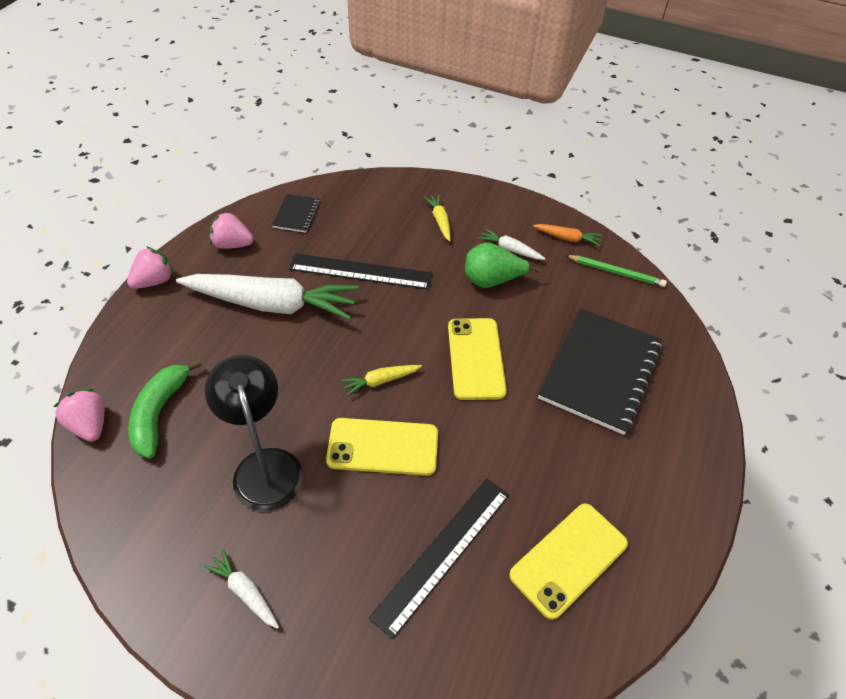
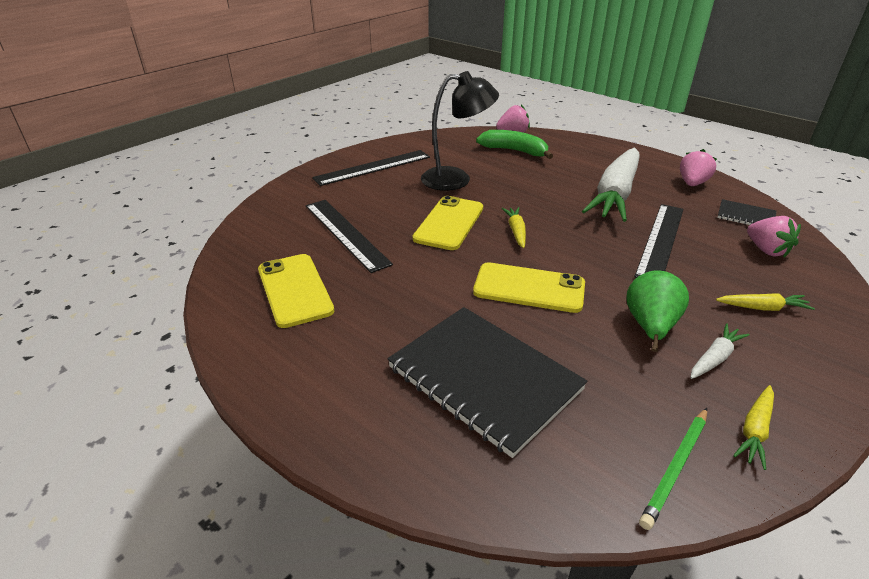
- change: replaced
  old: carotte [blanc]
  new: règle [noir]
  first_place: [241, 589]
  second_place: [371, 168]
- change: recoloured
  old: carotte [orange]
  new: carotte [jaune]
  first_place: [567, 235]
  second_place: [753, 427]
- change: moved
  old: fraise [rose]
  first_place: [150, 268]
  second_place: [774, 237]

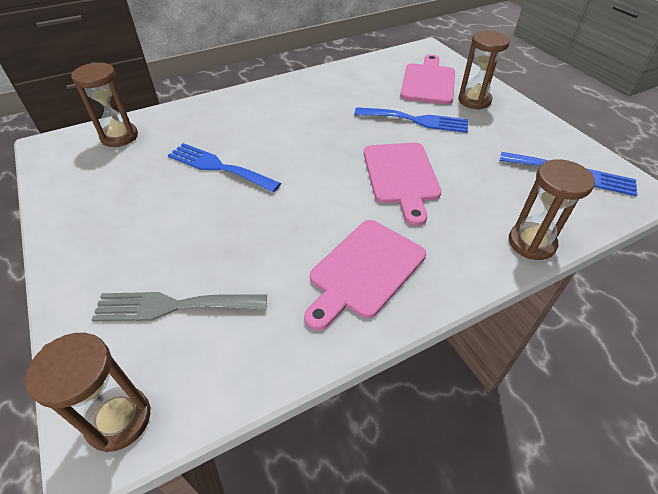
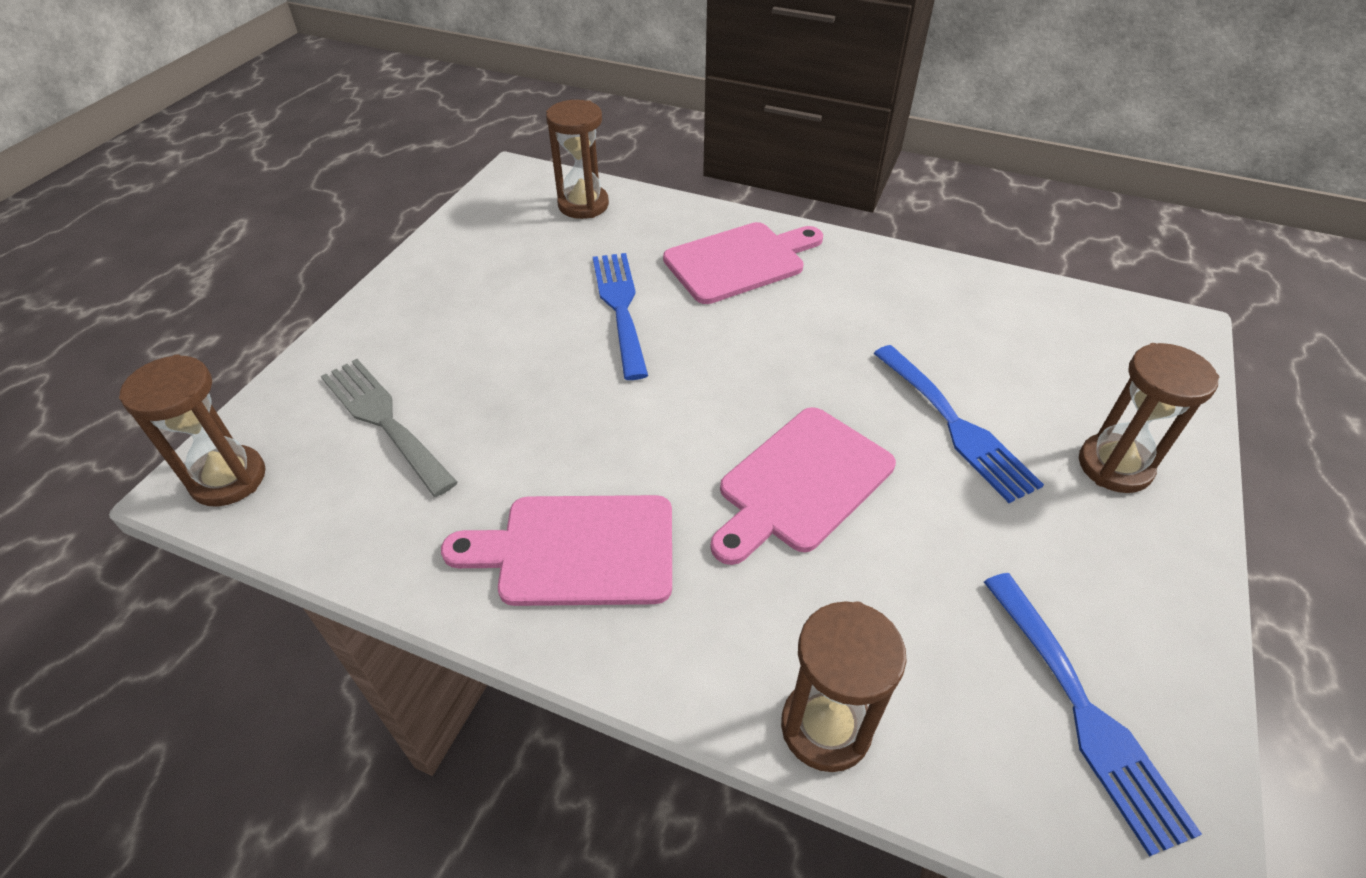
- change: moved
  old: planche à découper [rose]
  first_place: [427, 79]
  second_place: [743, 263]

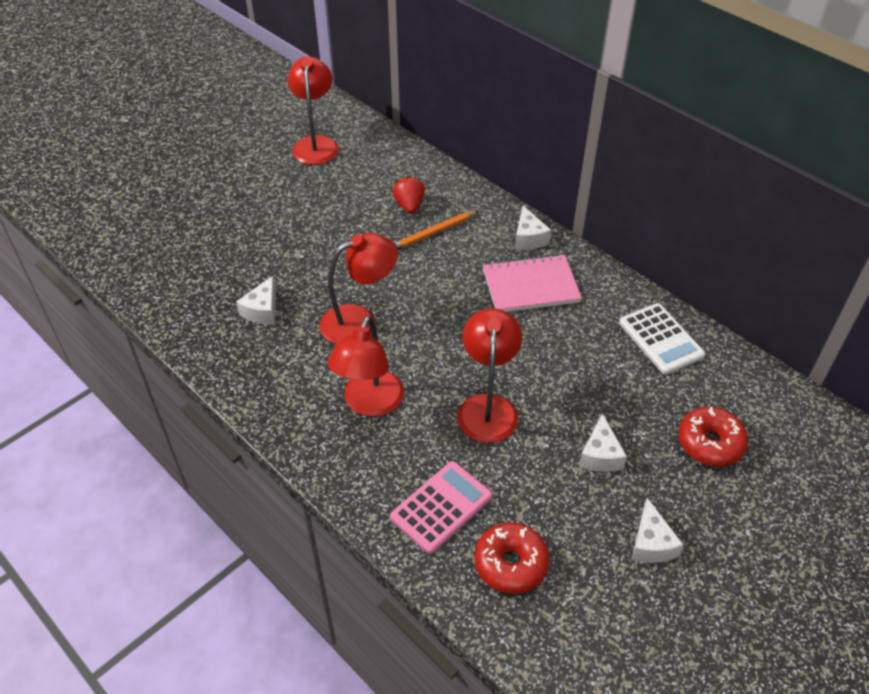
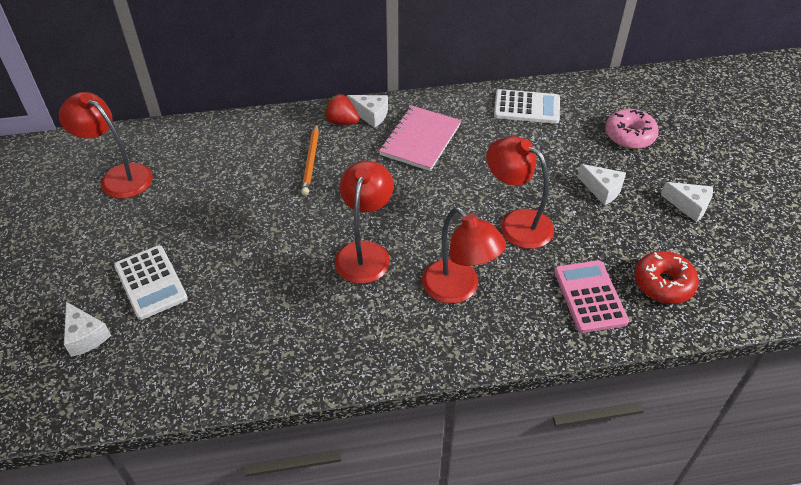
- change: moved
  old: fromage [blanc]
  first_place: [256, 300]
  second_place: [87, 329]
- change: added
  new: calculatrice [blanc]
  second_place: [151, 282]
- change: moved
  old: fraise [rouge]
  first_place: [408, 195]
  second_place: [342, 109]
- change: recoloured
  old: beignet [rouge]
  new: beignet [rose]
  first_place: [713, 437]
  second_place: [632, 129]

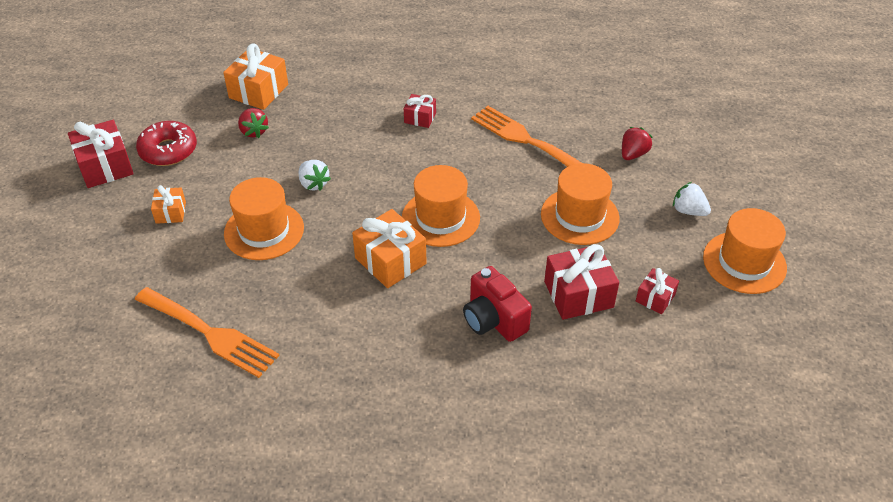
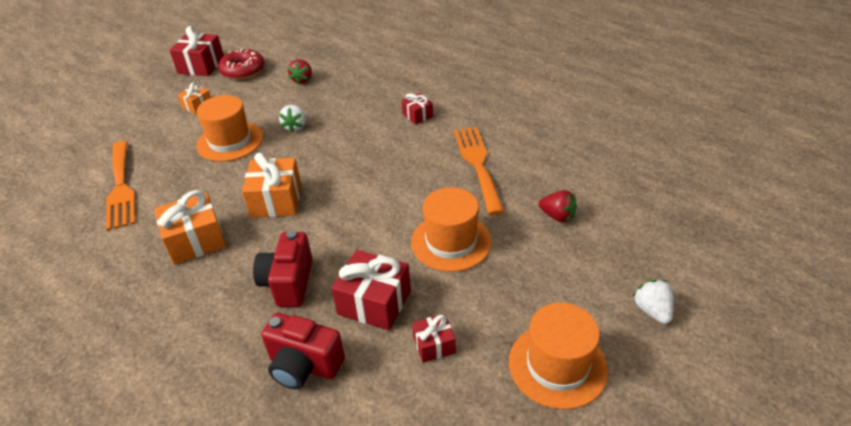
- change: moved
  old: cadeau [orange]
  first_place: [255, 77]
  second_place: [190, 227]
- change: added
  new: appareil photo [rouge]
  second_place: [303, 351]
- change: turned
  old: fraise [rouge]
  first_place: [637, 143]
  second_place: [558, 206]
  degrees: 45
- change: moved
  old: fraise [blanc]
  first_place: [692, 199]
  second_place: [653, 302]
- change: removed
  old: chapeau [orange]
  first_place: [441, 206]

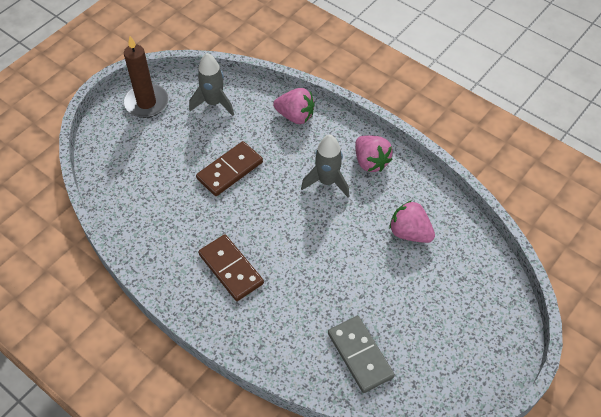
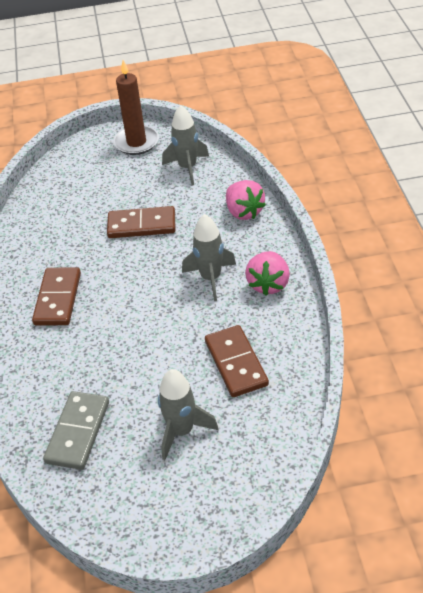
- change: added
  new: fusée [gris]
  second_place: [188, 414]
- change: replaced
  old: fraise [rose]
  new: domino [marron]
  first_place: [412, 221]
  second_place: [237, 361]

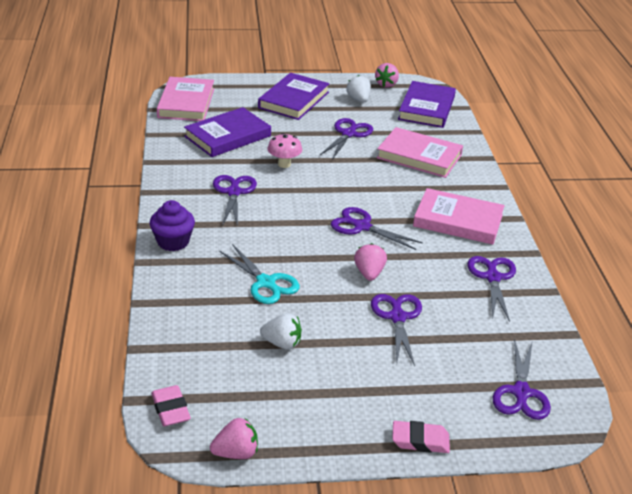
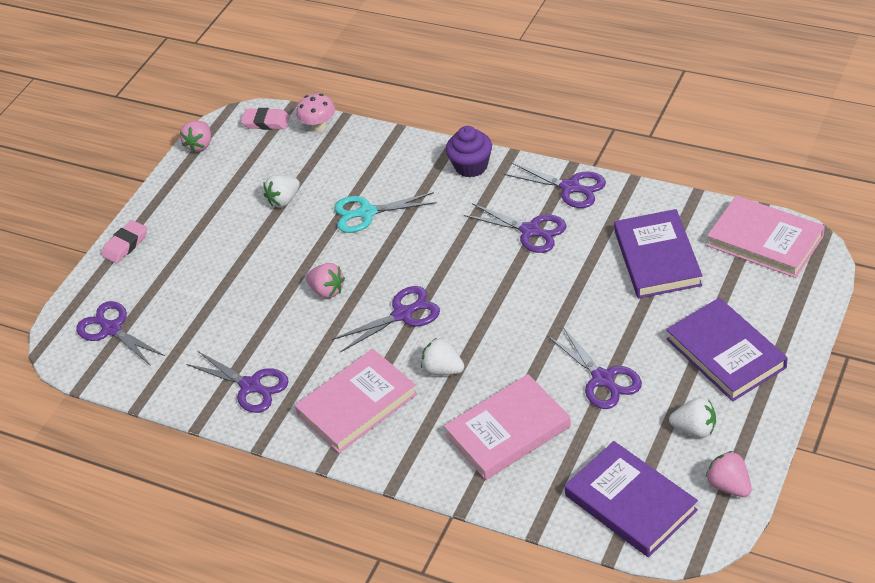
- change: moved
  old: champignon [rose]
  first_place: [284, 150]
  second_place: [315, 113]
- change: added
  new: fraise [blanc]
  second_place: [442, 356]
- change: moved
  old: ciseaux [violet]
  first_place: [396, 330]
  second_place: [555, 185]

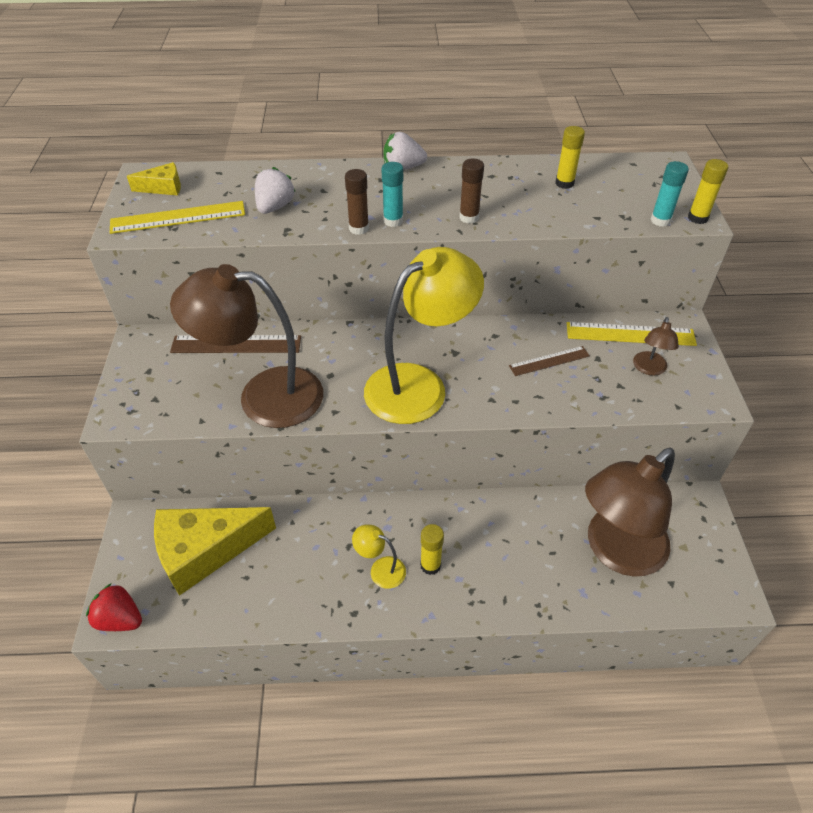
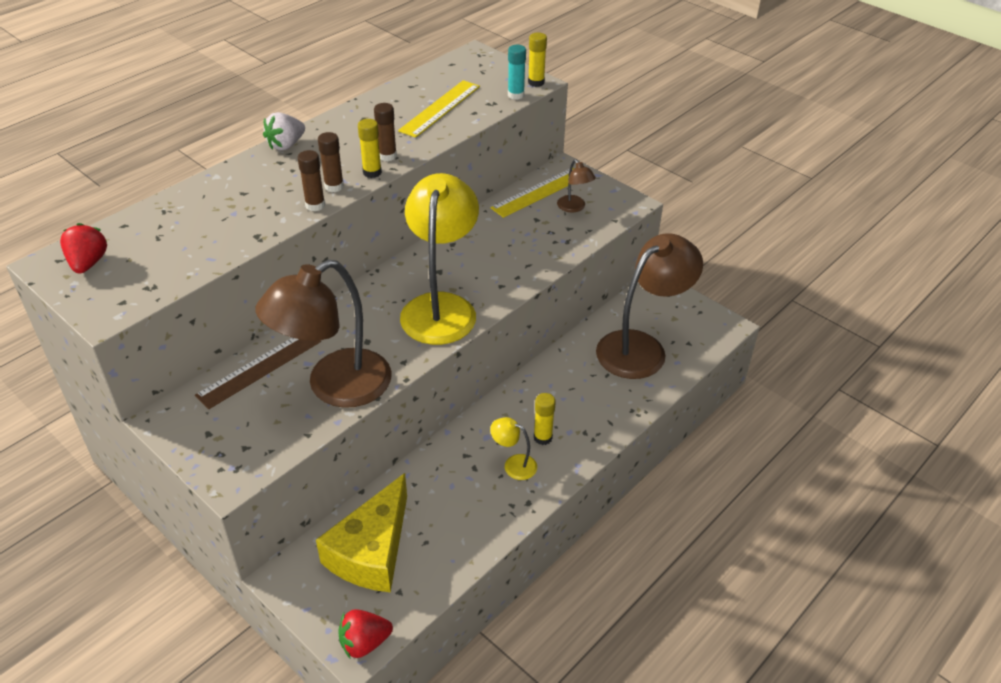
- change: replaced
  old: fromage [jaune]
  new: fraise [rouge]
  first_place: [154, 178]
  second_place: [83, 248]
- change: recoloured
  old: bâton de colle [turquoise]
  new: bâton de colle [marron]
  first_place: [392, 194]
  second_place: [331, 162]
- change: moved
  old: bâton de colle [jaune]
  first_place: [570, 157]
  second_place: [370, 148]
- change: moved
  old: règle [jaune]
  first_place: [177, 217]
  second_place: [439, 109]
- change: turned
  old: lampe [jaune]
  first_place: [379, 557]
  second_place: [513, 448]
  degrees: 45
- change: turned
  old: lampe [marron]
  first_place: [630, 512]
  second_place: [649, 306]
  degrees: -135
- change: removed
  old: fraise [blanc]
  first_place: [275, 190]
- change: removed
  old: règle [marron]
  first_place: [549, 361]

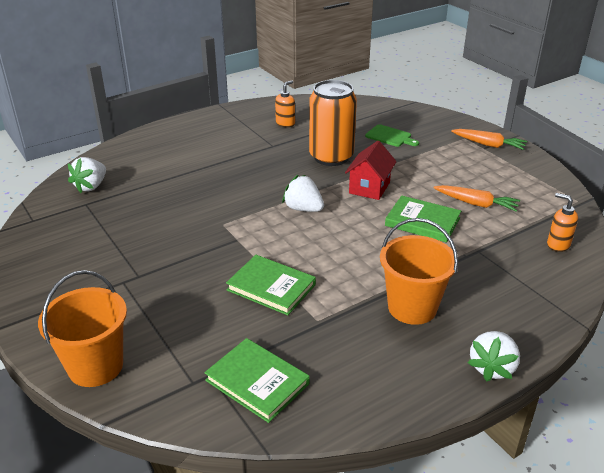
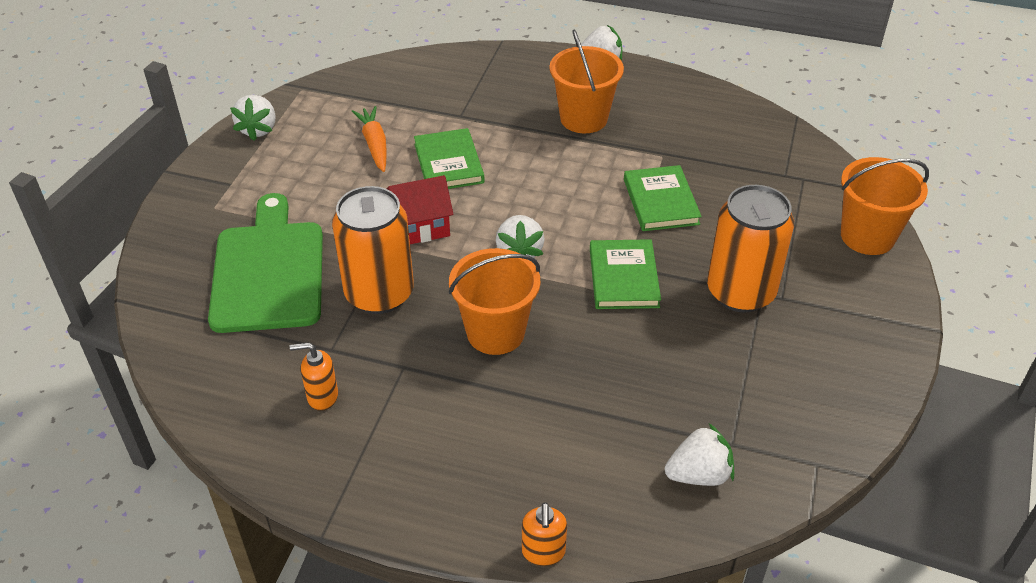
- change: resized
  old: planche à découper [vert]
  first_place: [392, 135]
  second_place: [265, 263]
  factor: 2.22
- change: added
  new: fraise [blanc]
  second_place: [253, 118]
- change: added
  new: seau [orange]
  second_place: [494, 301]
- change: moved
  old: distributeur de savon [orange]
  first_place: [562, 222]
  second_place: [544, 534]
- change: moved
  old: livre [vert]
  first_place: [257, 380]
  second_place: [625, 274]
- change: added
  new: canette [orange]
  second_place: [750, 248]
- change: removed
  old: carotte [orange]
  first_place: [489, 139]

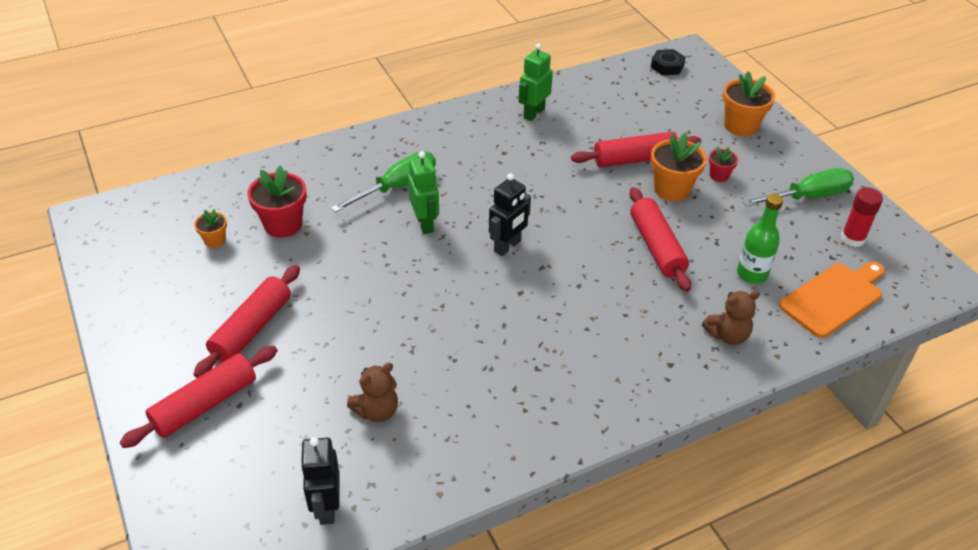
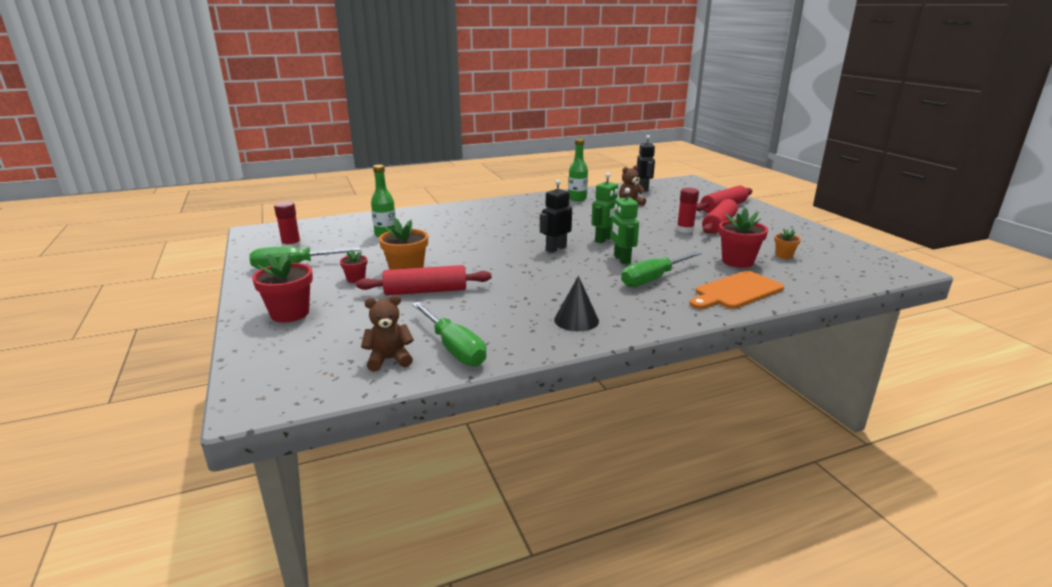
- change: recoloured
  old: pot de fleurs [orange]
  new: pot de fleurs [rouge]
  first_place: [749, 103]
  second_place: [282, 287]
- change: moved
  old: ours en peluche [marron]
  first_place: [731, 317]
  second_place: [387, 333]
- change: added
  new: tournevis [vert]
  second_place: [449, 334]
- change: added
  new: cône [noir]
  second_place: [576, 303]
- change: added
  new: bouteille [vert]
  second_place: [578, 169]
- change: moved
  old: robot [vert]
  first_place: [536, 82]
  second_place: [604, 208]
- change: added
  new: bâton de colle [rouge]
  second_place: [688, 210]
- change: moved
  old: planche à découper [orange]
  first_place: [832, 299]
  second_place: [736, 290]
- change: removed
  old: rouleau à pâtisserie [rouge]
  first_place: [660, 239]
- change: removed
  old: écrou [noir]
  first_place: [668, 62]

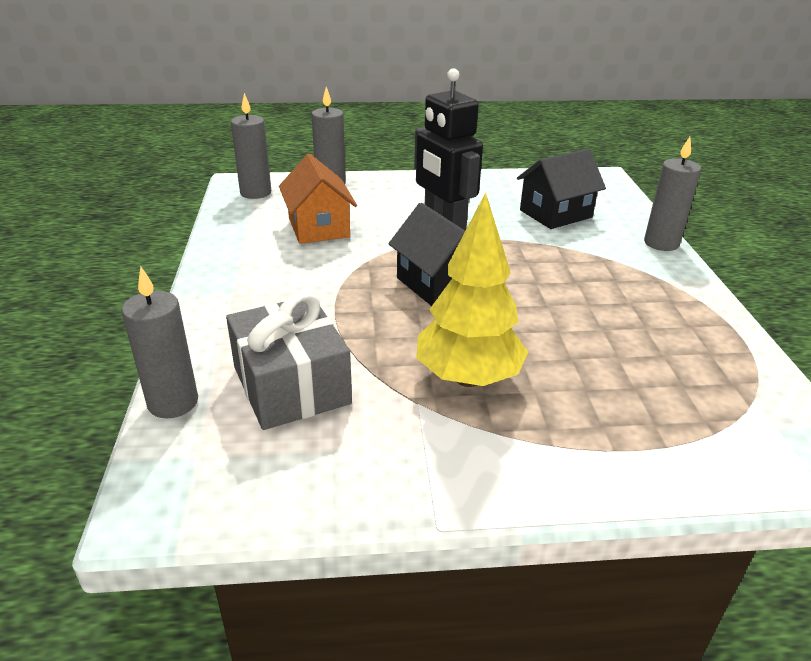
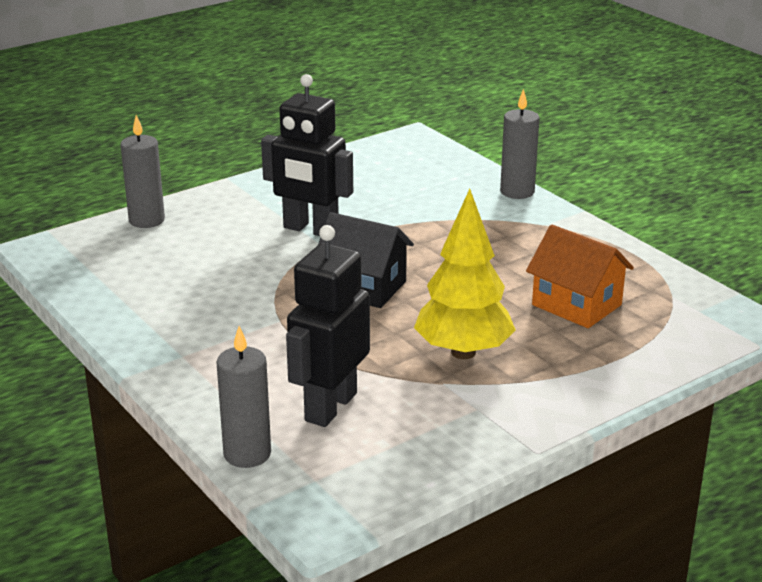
- change: replaced
  old: cadeau [gris]
  new: robot [noir]
  first_place: [289, 361]
  second_place: [328, 326]
- change: moved
  old: maison [orange]
  first_place: [318, 199]
  second_place: [580, 276]
- change: removed
  old: bougie [gris]
  first_place: [251, 146]
- change: removed
  old: maison [noir]
  first_place: [561, 189]

